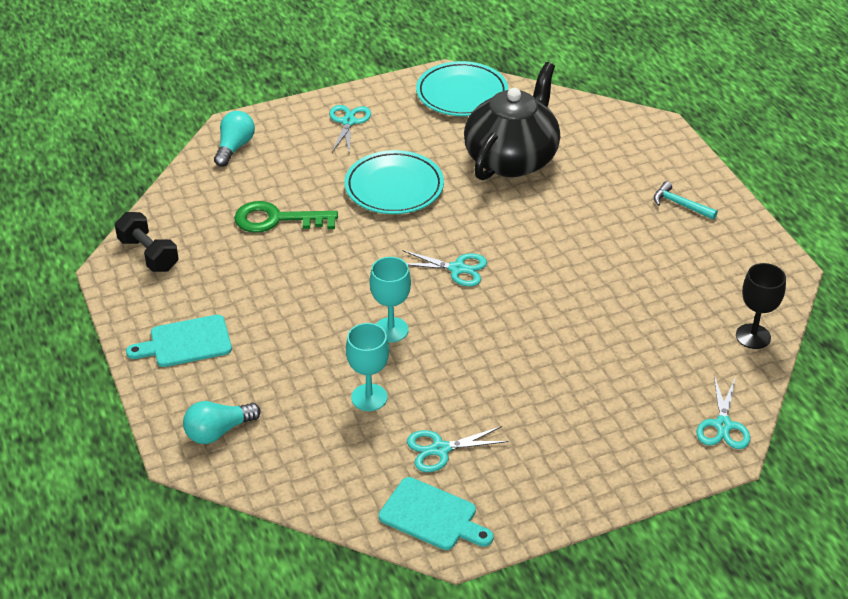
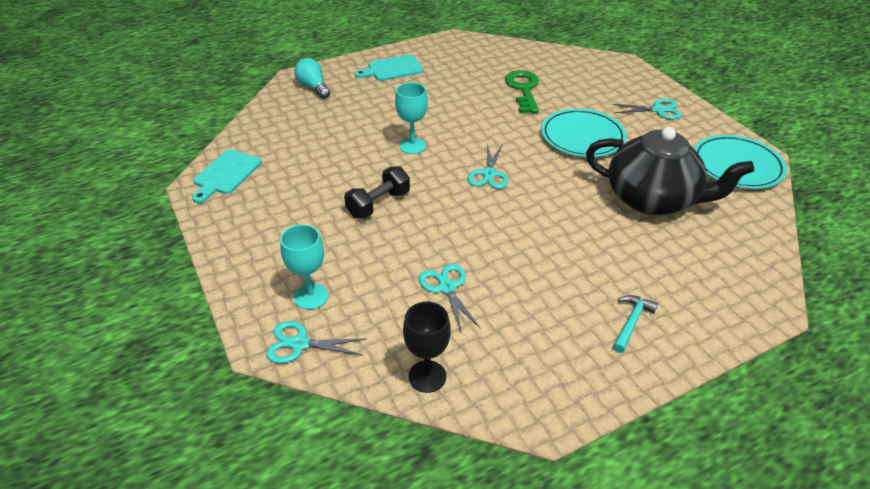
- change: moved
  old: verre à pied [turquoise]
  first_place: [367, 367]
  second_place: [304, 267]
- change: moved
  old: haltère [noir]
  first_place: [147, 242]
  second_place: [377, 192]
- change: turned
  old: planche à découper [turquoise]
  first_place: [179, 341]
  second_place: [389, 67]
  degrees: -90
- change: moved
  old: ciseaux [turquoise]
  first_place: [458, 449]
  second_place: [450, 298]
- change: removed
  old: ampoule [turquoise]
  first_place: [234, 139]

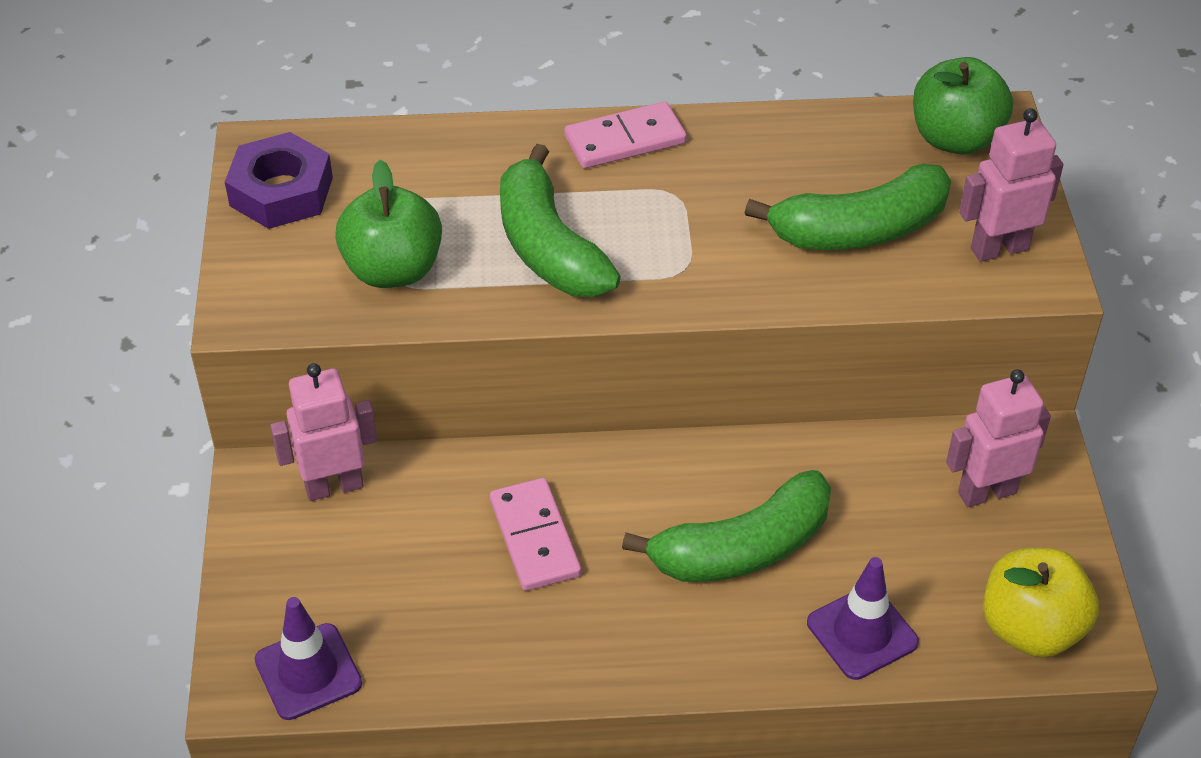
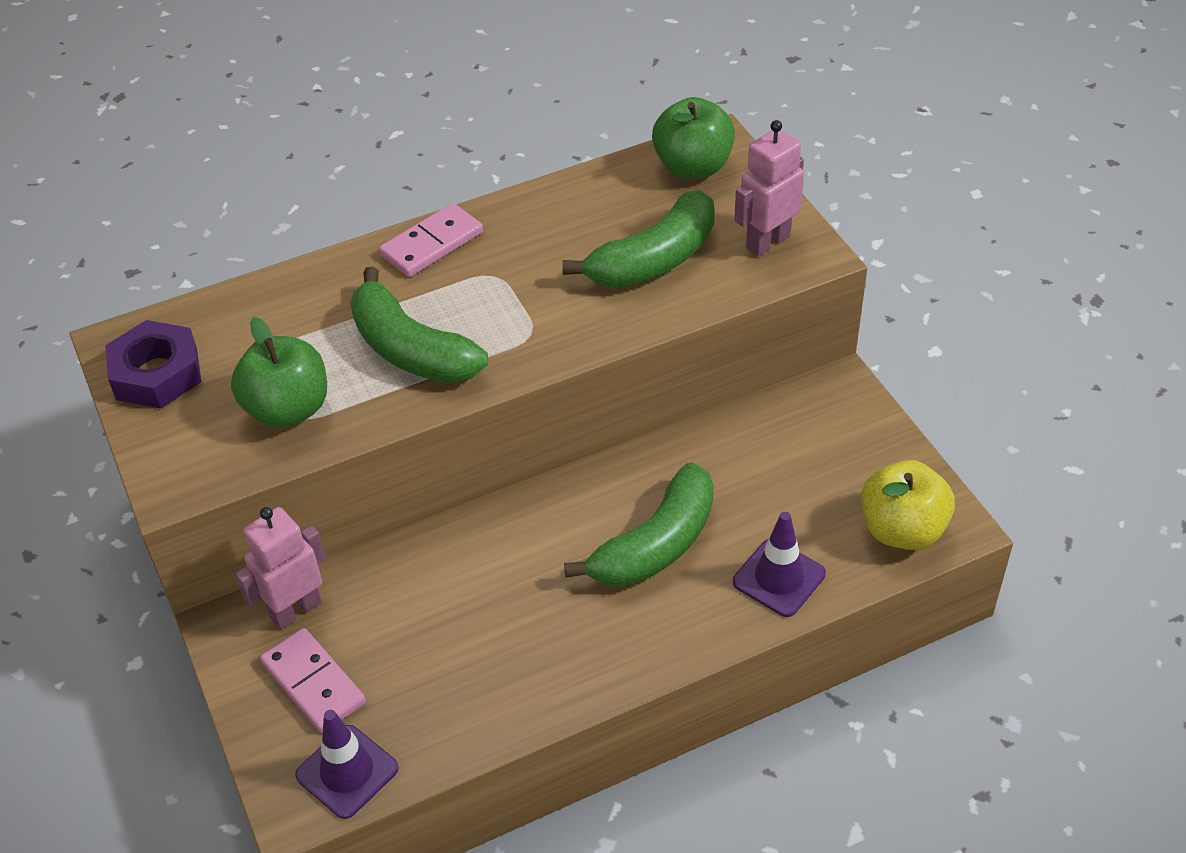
- change: moved
  old: domino [rose]
  first_place: [535, 534]
  second_place: [313, 680]
- change: removed
  old: robot [rose]
  first_place: [998, 438]

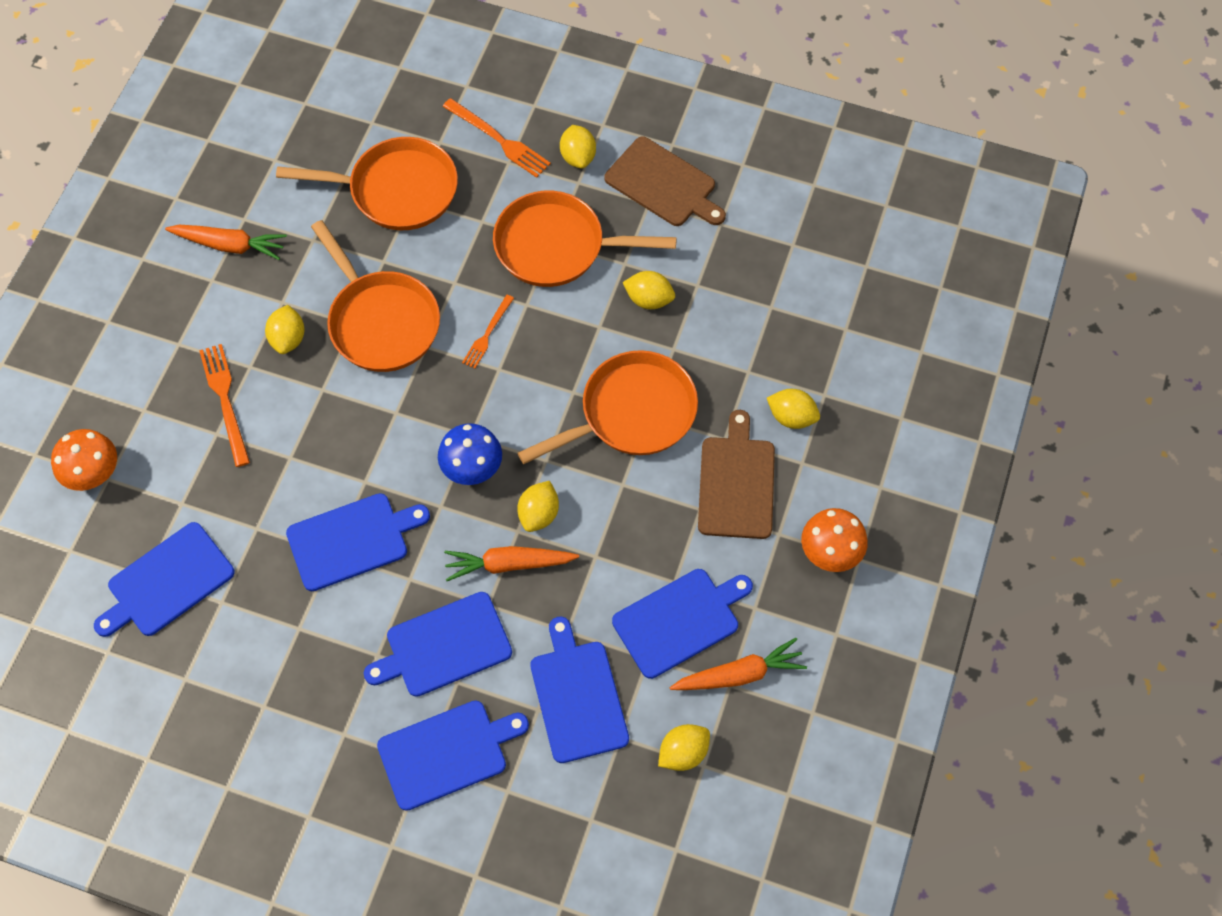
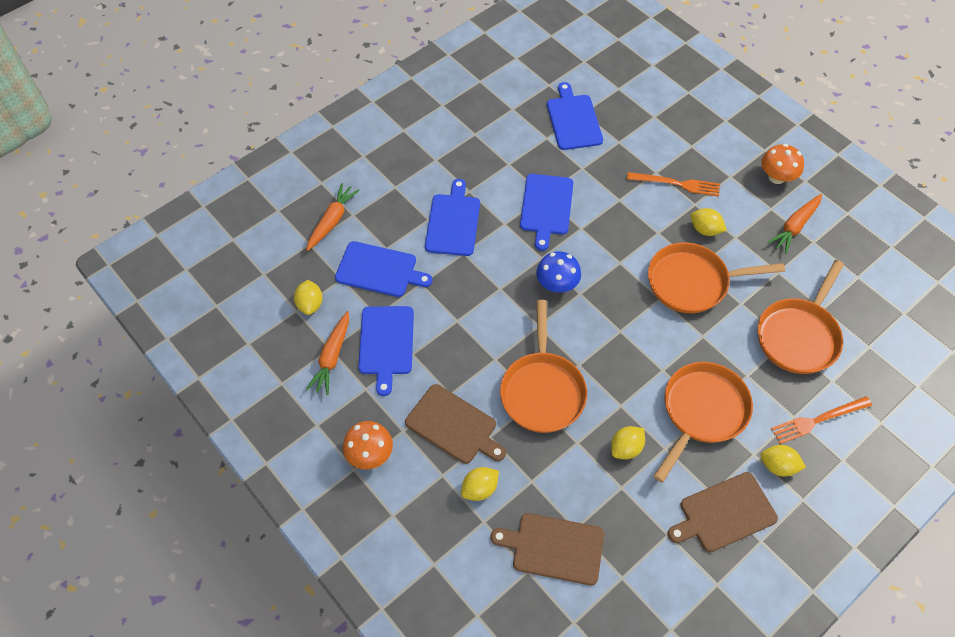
- change: moved
  old: carotte [orange]
  first_place: [511, 563]
  second_place: [333, 217]
- change: added
  new: planche à découper [marron]
  second_place: [547, 549]
- change: moved
  old: champignon [orange]
  first_place: [84, 460]
  second_place: [782, 164]
- change: removed
  old: planche à découper [bleu]
  first_place: [453, 755]
- change: removed
  old: fourchette [orange]
  first_place: [488, 332]
- change: removed
  old: citron [jaune]
  first_place: [538, 506]

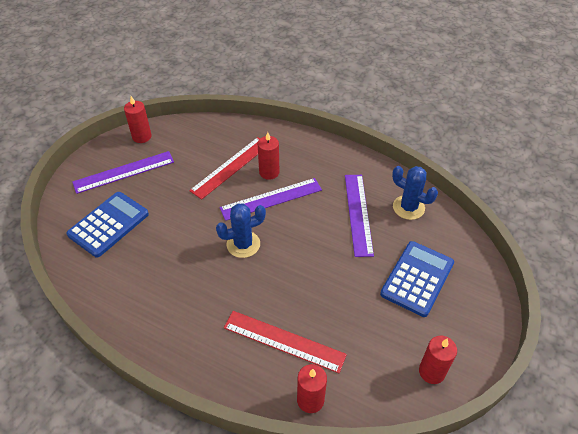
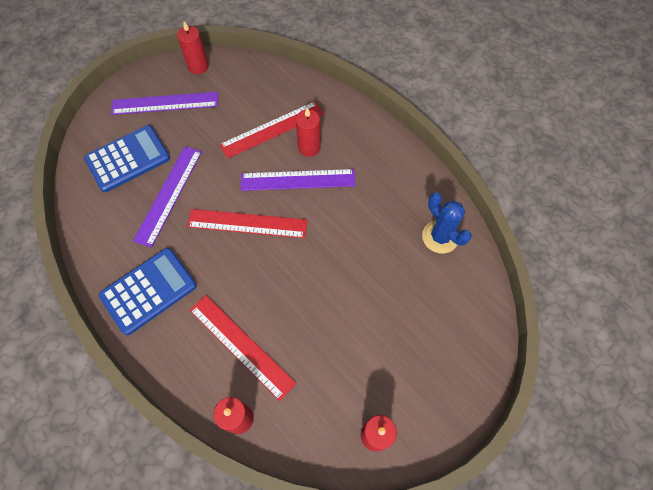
- change: moved
  old: calculatrice [bleu]
  first_place: [417, 279]
  second_place: [148, 291]
- change: moved
  old: règle [violet]
  first_place: [359, 216]
  second_place: [167, 197]
- change: replaced
  old: cactus [bleu]
  new: règle [rouge]
  first_place: [241, 230]
  second_place: [247, 223]

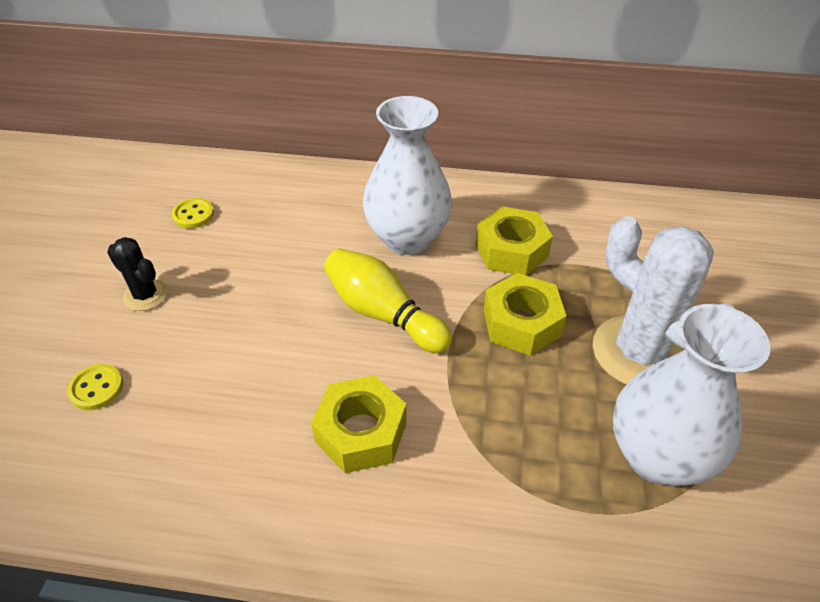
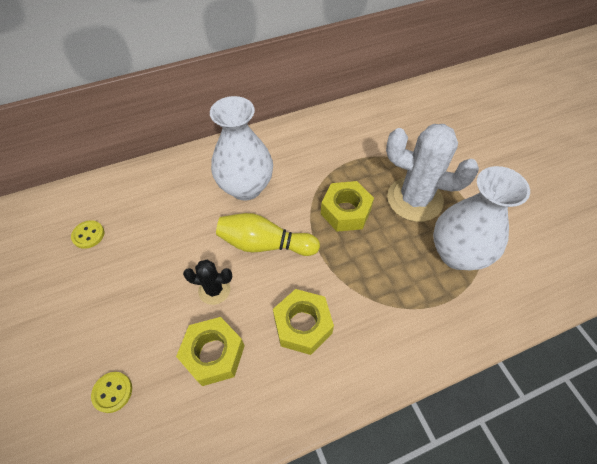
- change: moved
  old: écrou [jaune]
  first_place: [514, 241]
  second_place: [210, 351]
- change: moved
  old: cactus [noir]
  first_place: [137, 274]
  second_place: [207, 282]

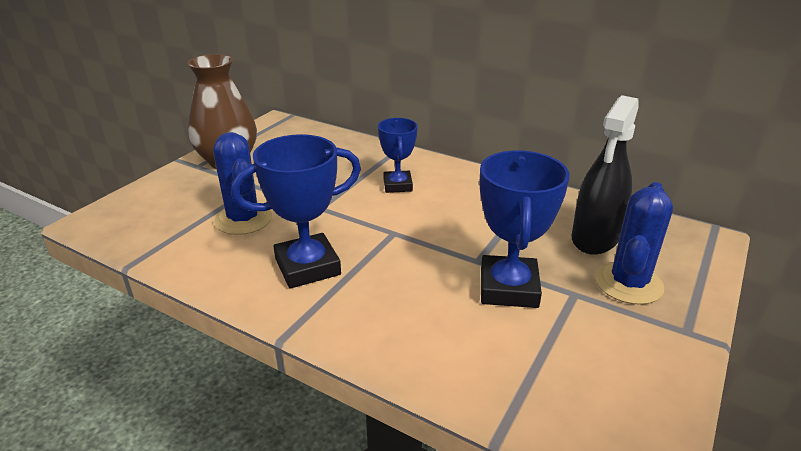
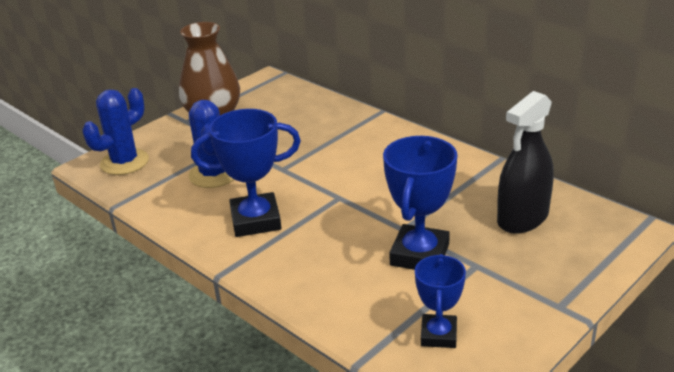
- change: moved
  old: cactus [bleu]
  first_place: [634, 243]
  second_place: [116, 131]
- change: moved
  old: trophée [bleu]
  first_place: [398, 155]
  second_place: [440, 301]

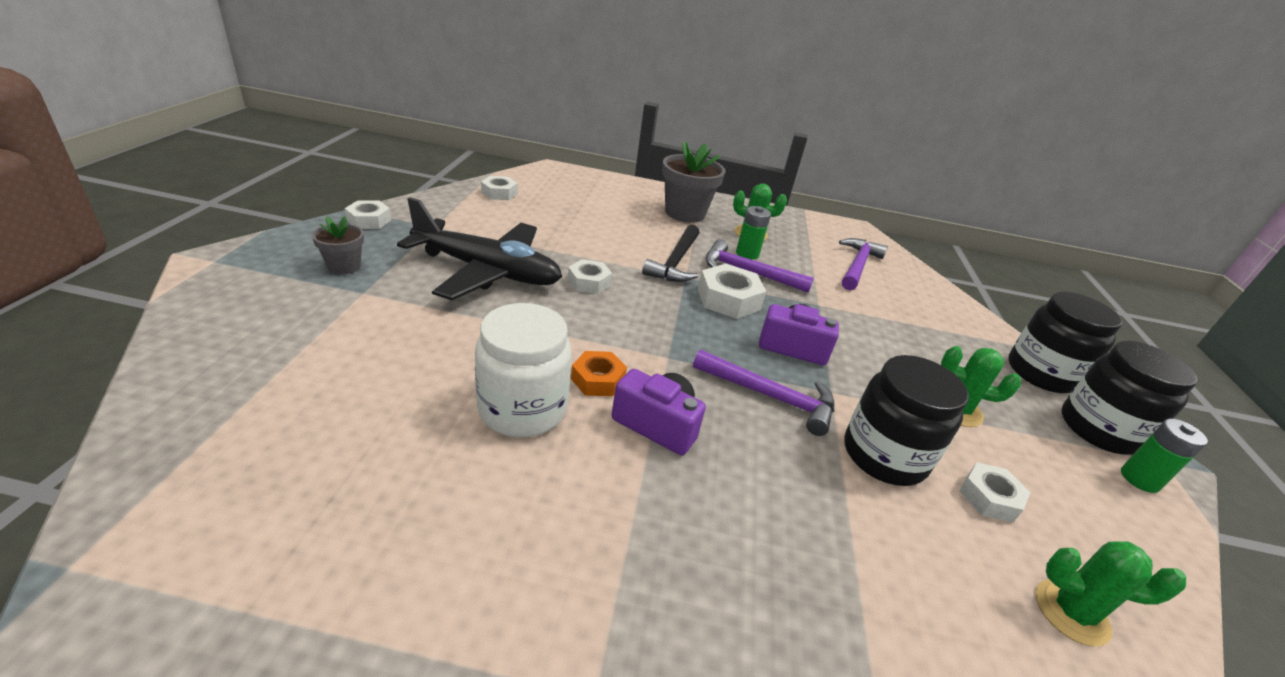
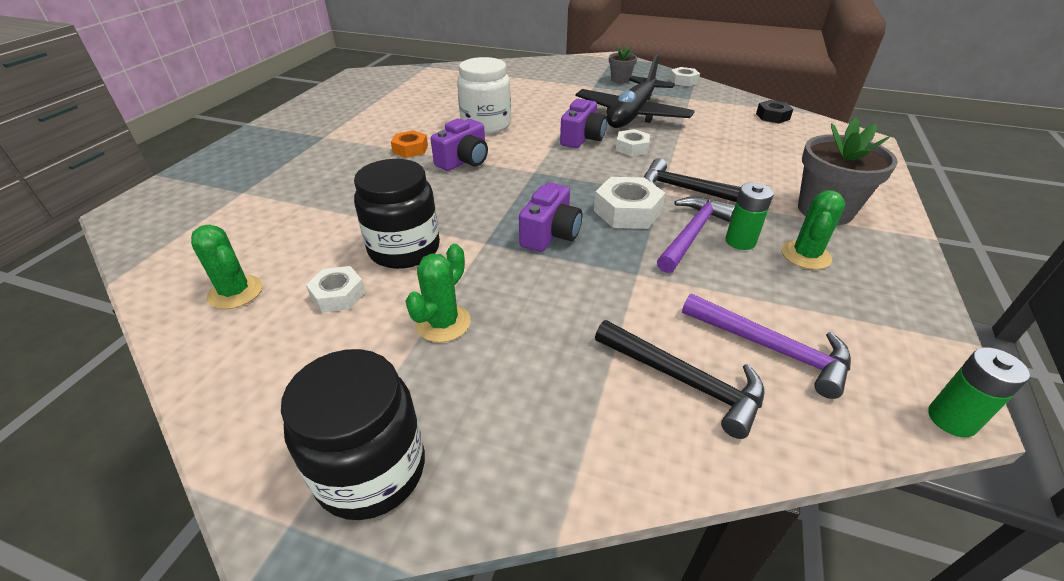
- change: turned
  old: cactus [vert]
  first_place: [1111, 593]
  second_place: [226, 267]
  degrees: -75
- change: moved
  old: écrou [orange]
  first_place: [599, 373]
  second_place: [409, 144]
- change: added
  new: appareil photo [violet]
  second_place: [583, 123]
- change: added
  new: marteau [noir]
  second_place: [680, 379]
- change: recoloured
  old: écrou [blanc]
  new: écrou [noir]
  first_place: [499, 188]
  second_place: [774, 111]
- change: moved
  old: pile [vert]
  first_place: [1164, 455]
  second_place: [979, 392]
- change: removed
  old: marteau [violet]
  first_place: [763, 393]
- change: removed
  old: bocal [noir]
  first_place: [1065, 342]

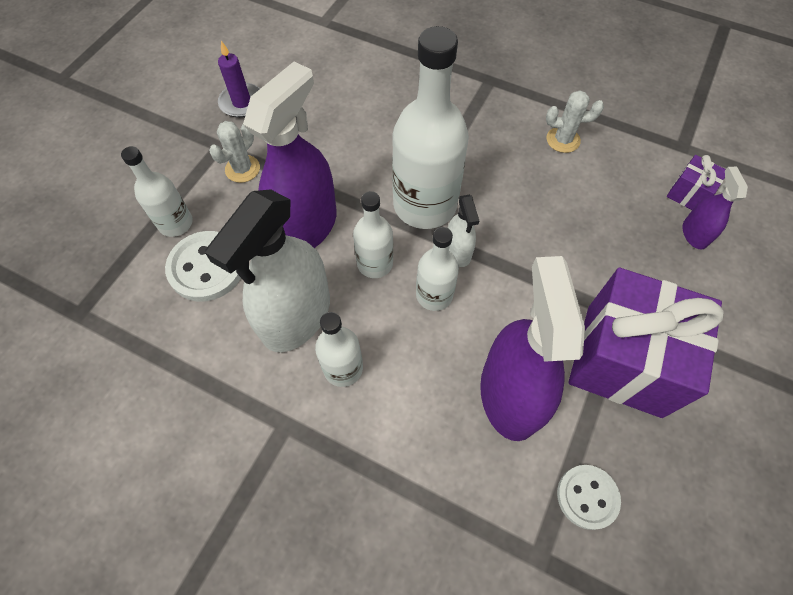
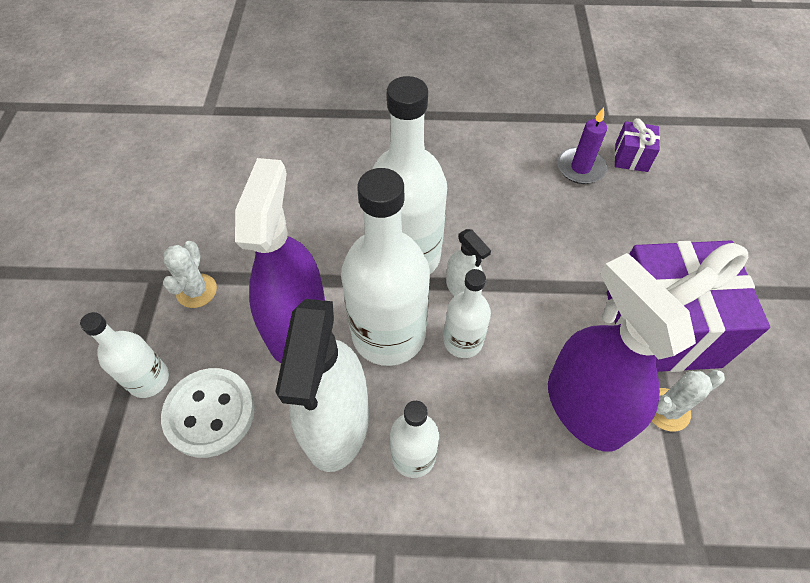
- change: resized
  old: bouteille [blanc]
  first_place: [373, 234]
  second_place: [385, 267]
  factor: 1.87
- change: moved
  old: bougie [violet]
  first_place: [239, 79]
  second_place: [582, 145]
- change: moved
  old: cactus [blanc]
  first_place: [575, 121]
  second_place: [688, 400]
- change: removed
  old: bouton [blanc]
  first_place: [589, 497]
- change: removed
  old: vaporisateur [violet]
  first_place: [715, 208]

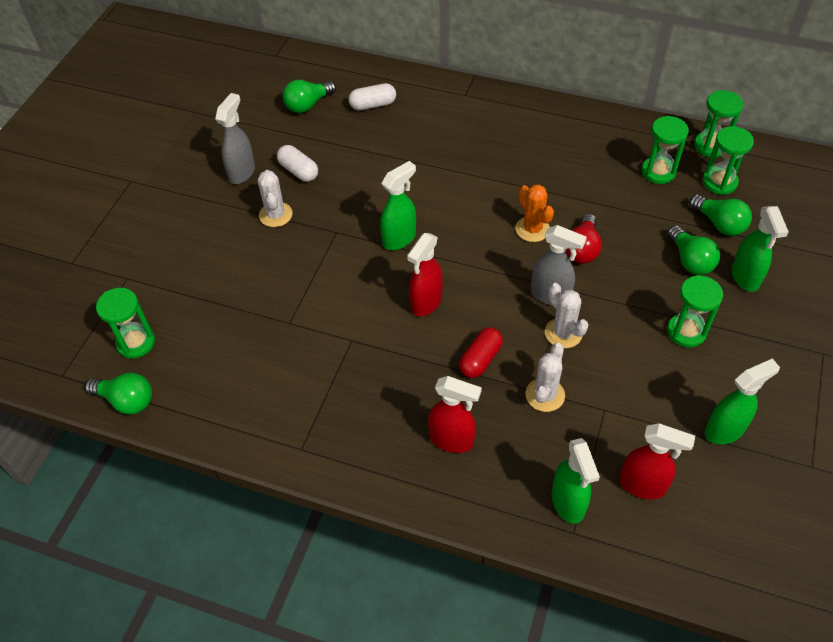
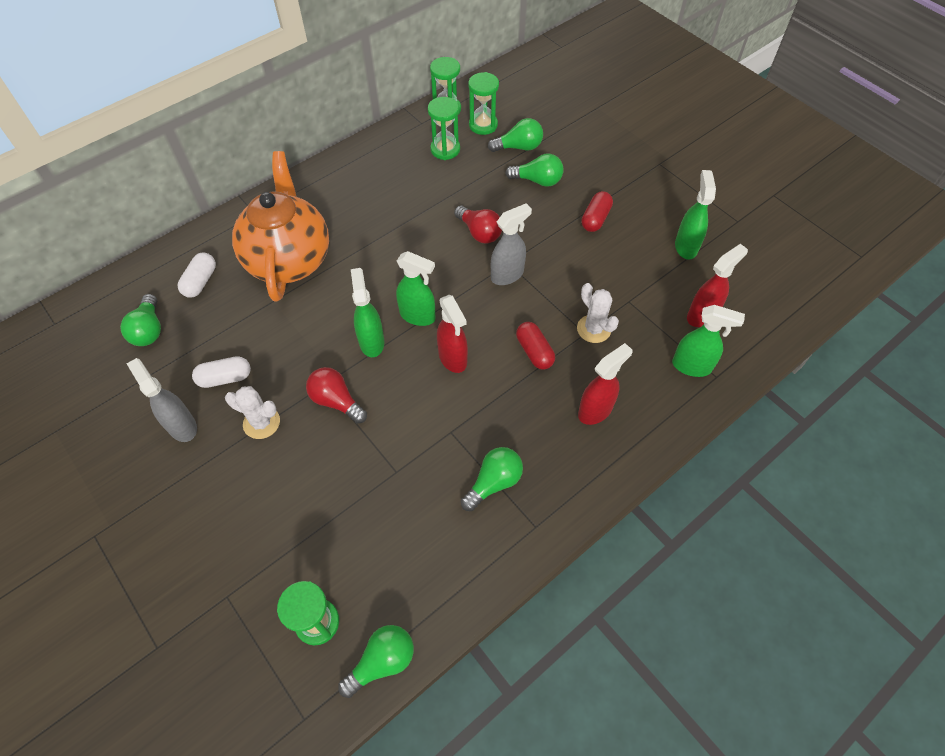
- change: added
  new: théière [orange]
  second_place: [280, 226]
- change: added
  new: ampoule [rouge]
  second_place: [336, 395]
- change: moved
  old: vaporisateur [vert]
  first_place: [759, 249]
  second_place: [416, 288]
- change: added
  new: ampoule [vert]
  second_place: [492, 479]
- change: replaced
  old: sablier [vert]
  new: gélule [rouge]
  first_place: [695, 311]
  second_place: [597, 211]
- change: removed
  old: cactus [orange]
  first_place: [534, 213]
- change: removed
  old: cactus [blanc]
  first_place: [567, 315]

